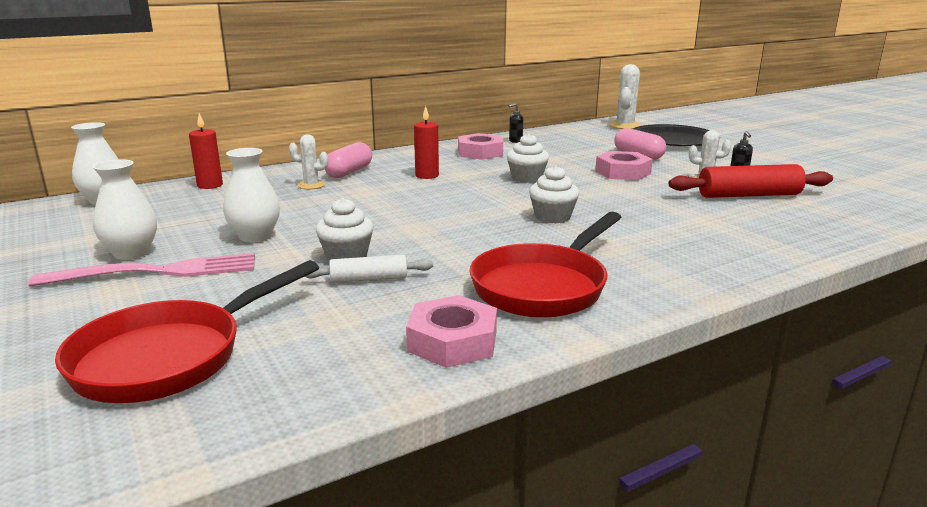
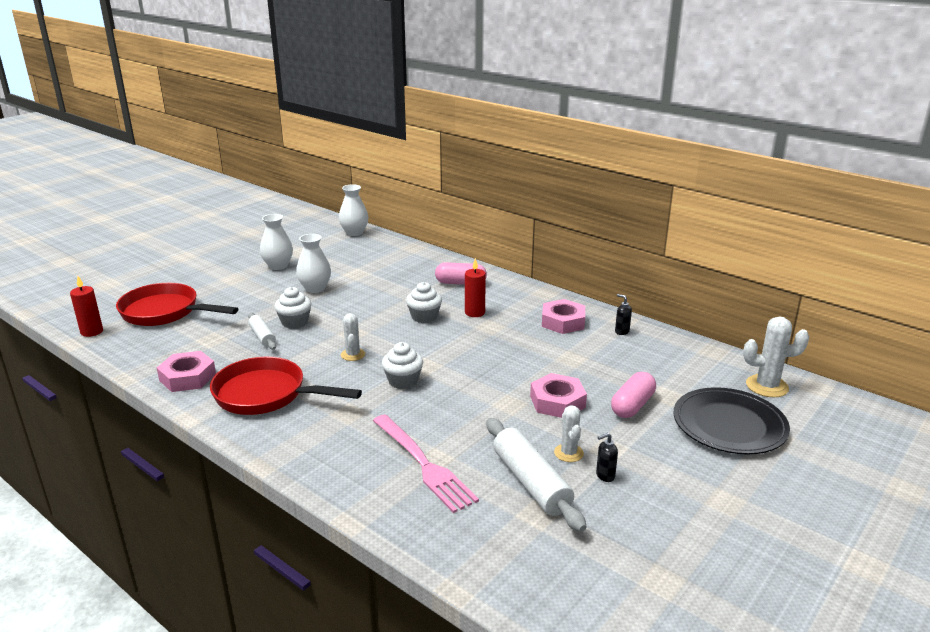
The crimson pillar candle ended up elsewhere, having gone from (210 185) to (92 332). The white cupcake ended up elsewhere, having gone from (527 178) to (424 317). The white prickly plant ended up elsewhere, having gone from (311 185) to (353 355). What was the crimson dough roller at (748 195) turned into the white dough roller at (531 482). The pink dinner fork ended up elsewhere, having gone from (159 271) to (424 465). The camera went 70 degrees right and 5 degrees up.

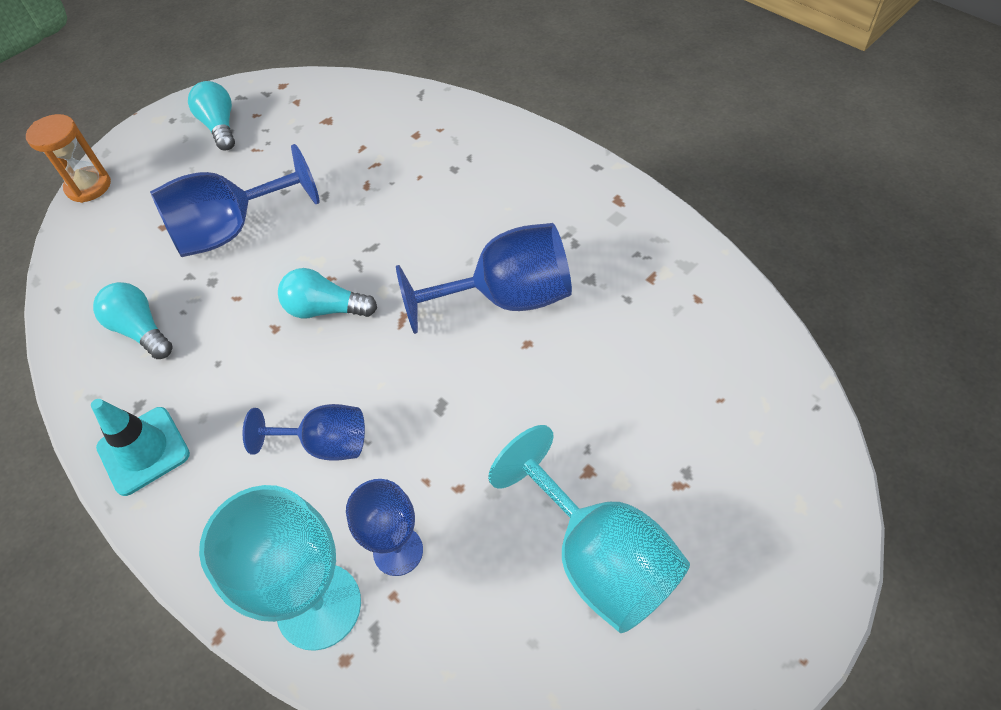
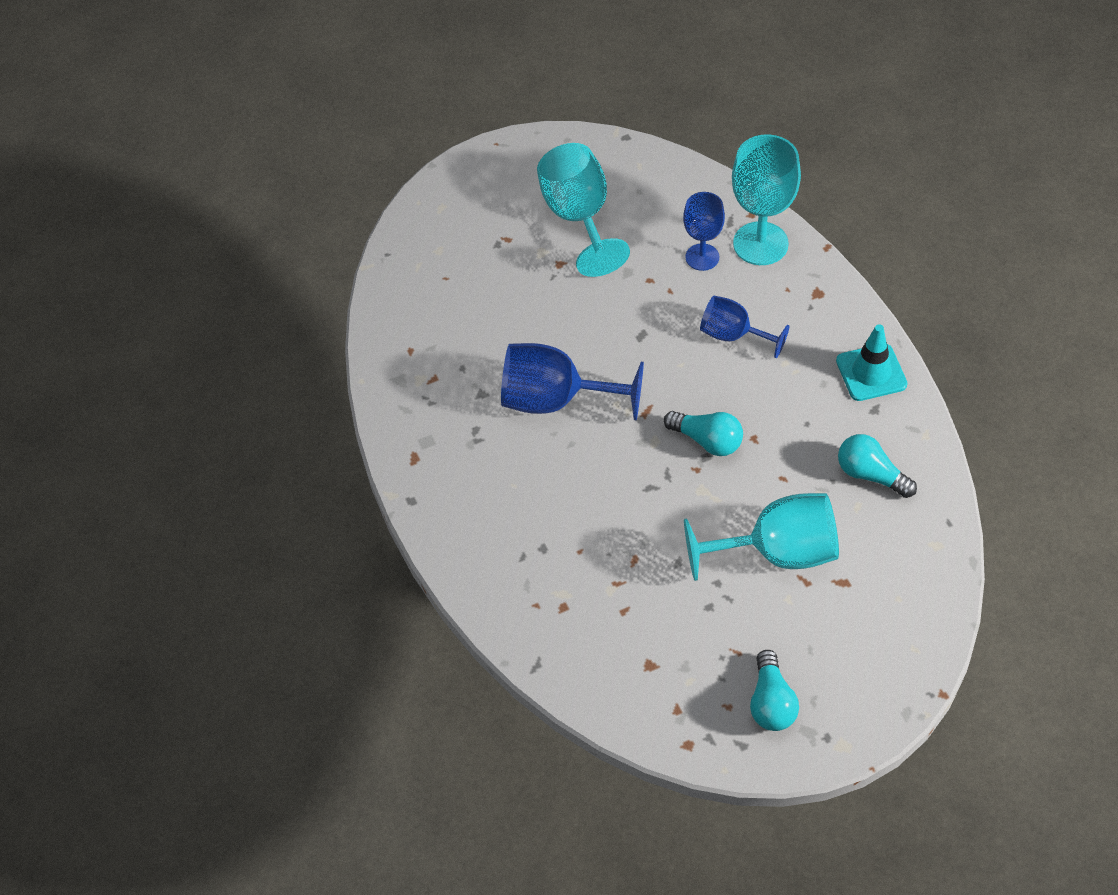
The second view lost the orange sandglass at (88 186). What was the royal blue wine glass at (231 230) turned into the aqua wine glass at (777 552). The aqua light bulb at (141 330) ended up facing another way, 150 degrees clockwise from before. The camera went 160 degrees left and 0 degrees up.

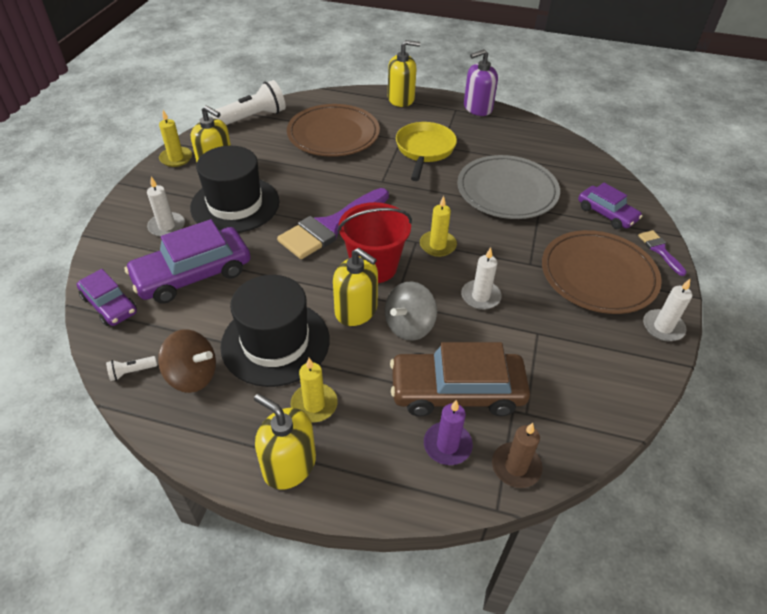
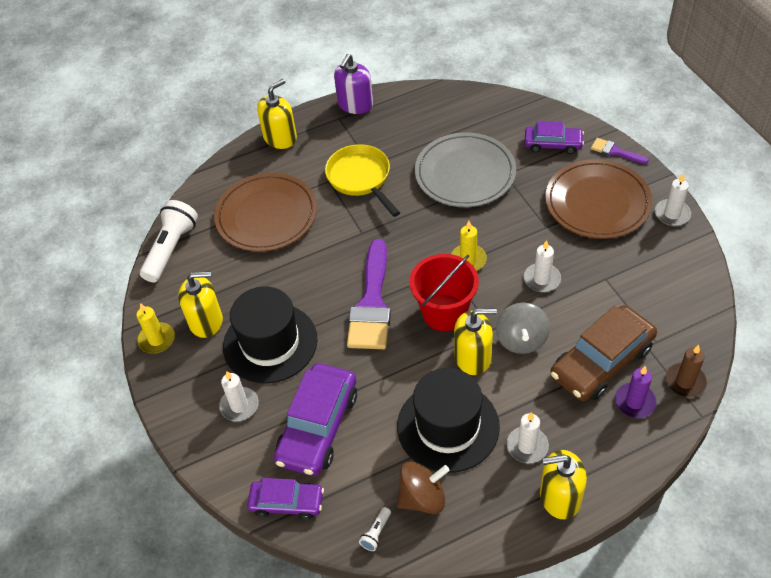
What was the bright yellow pillar candle at (314 404) turned into the white pillar candle at (527 446). The camera went 35 degrees left and 5 degrees up.

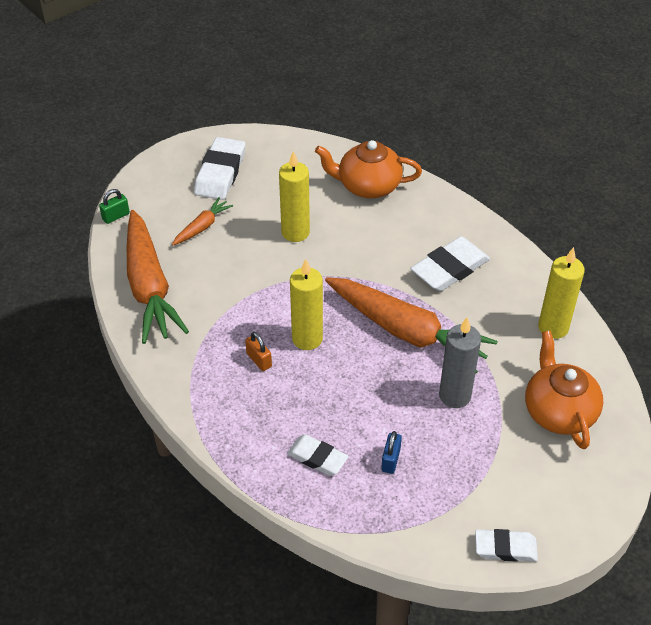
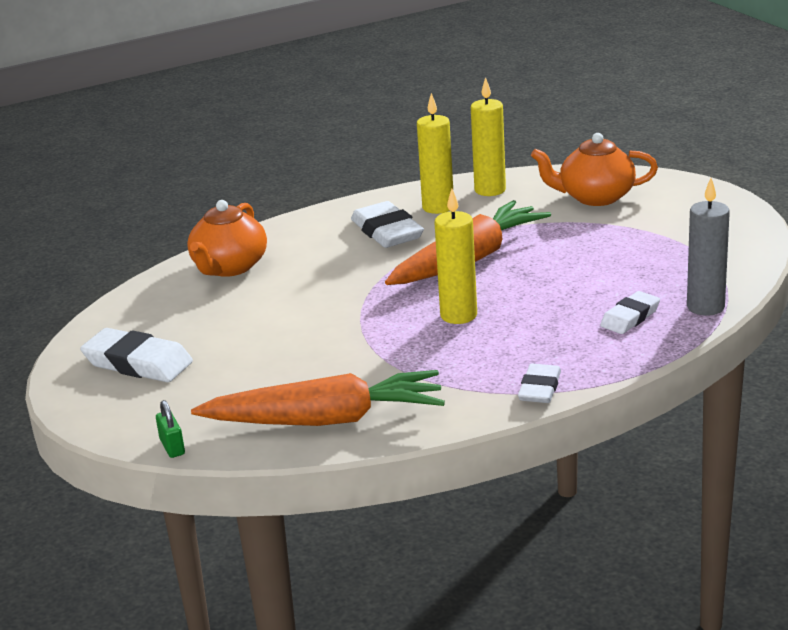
The bright yellow pillar candle ended up elsewhere, having gone from (295 232) to (438 207). The second view lost the orange toy carrot at (202 227). The gray pillar candle ended up elsewhere, having gone from (455 396) to (705 307). The second view lost the orange lock at (259 360). The second view lost the royal blue lock at (390 460). The white eraser ended up elsewhere, having gone from (505 548) to (539 388). The camera went 75 degrees left and 20 degrees down.

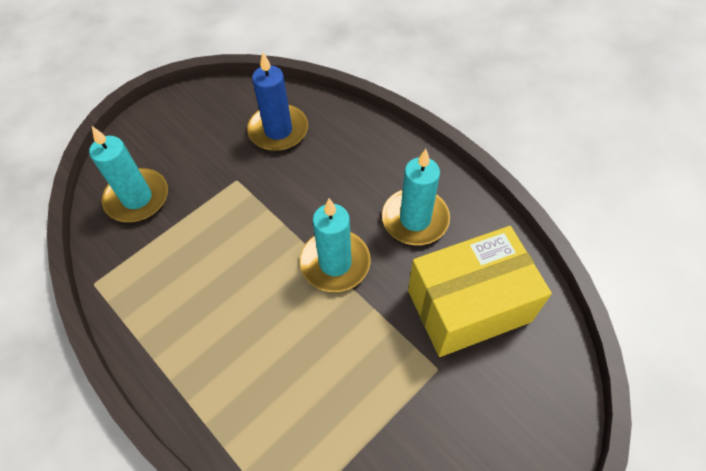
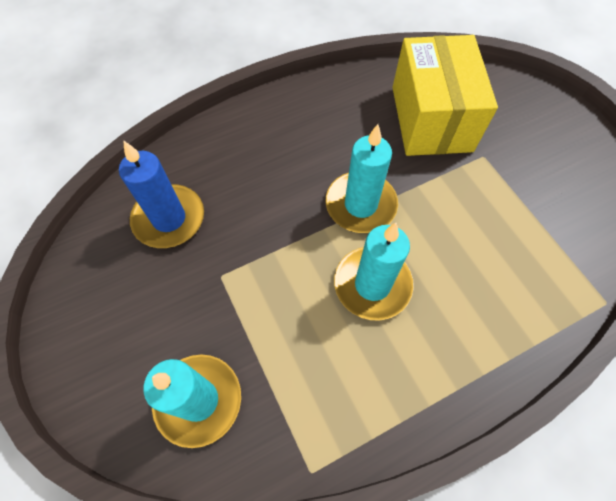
The aqua pillar candle ended up elsewhere, having gone from (415 219) to (372 284). The camera went 75 degrees left and 5 degrees up.

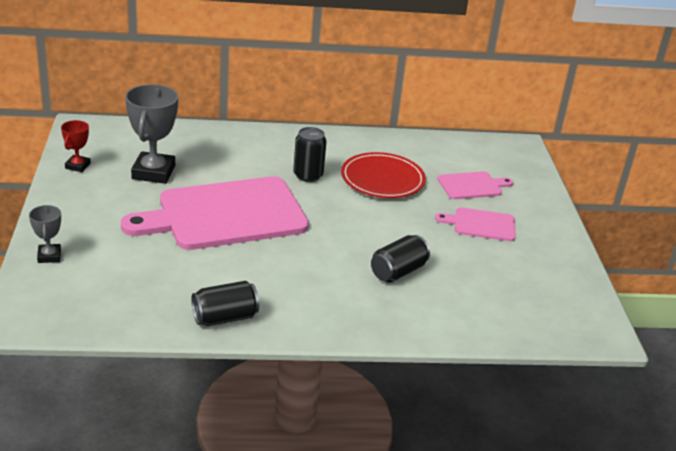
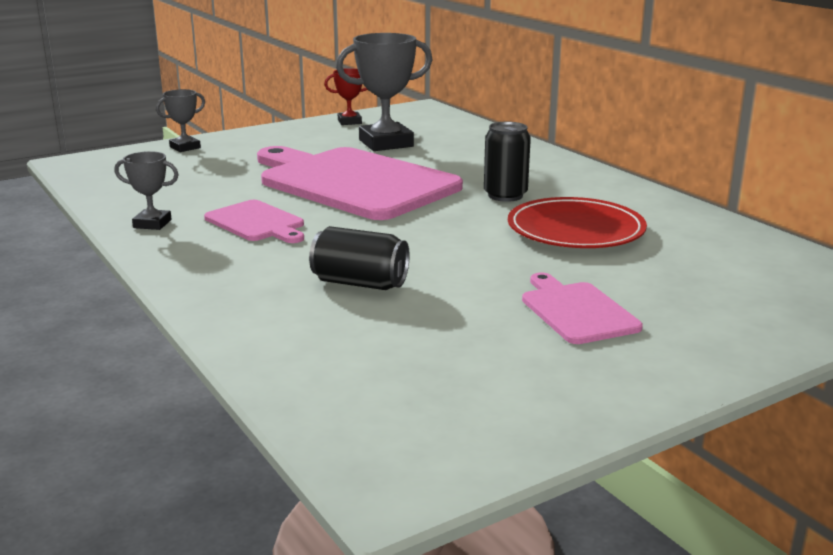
The pink bread board ended up elsewhere, having gone from (472 186) to (257 223). Where the jet-black tin stood at (225 318), the gray trophy came to stand at (152 224). The camera went 65 degrees right and 10 degrees down.

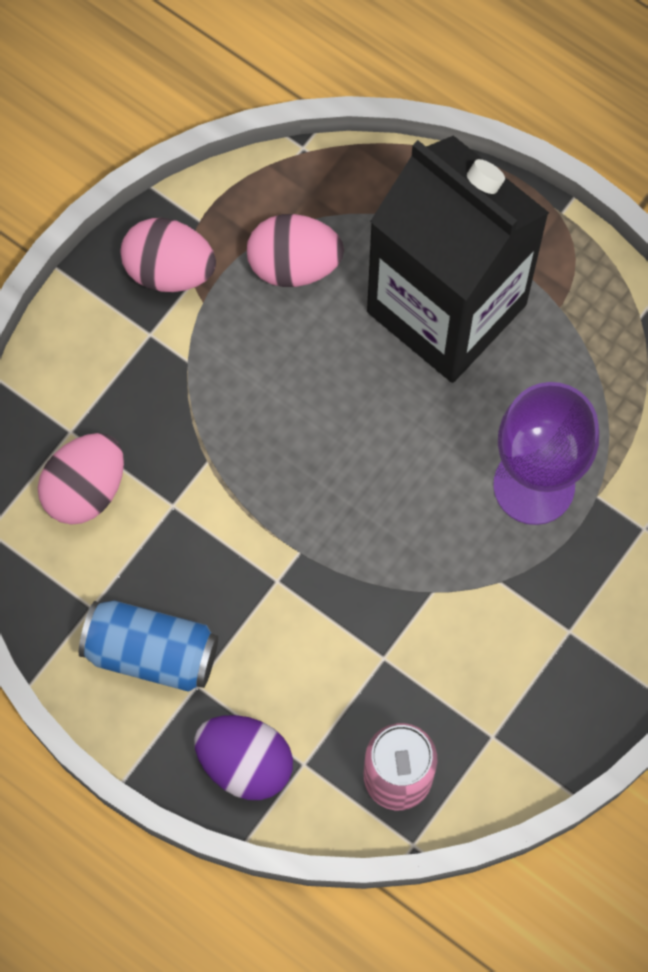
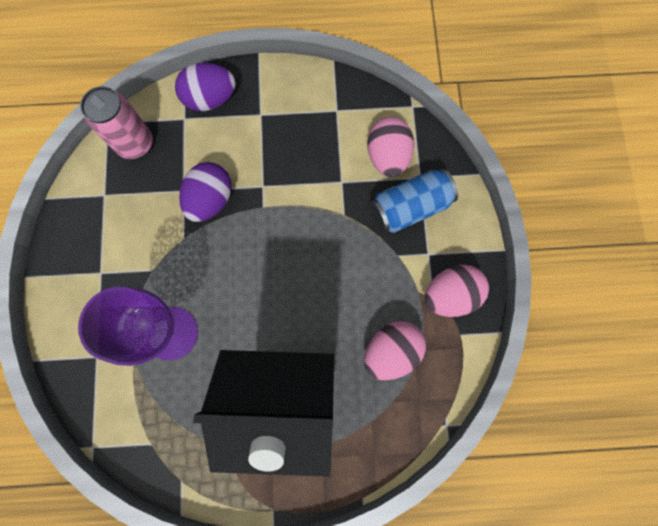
The royal blue tin ended up elsewhere, having gone from (151 653) to (409 207). The second view gained the royal purple egg at (211 200). The camera went 140 degrees right and 5 degrees up.

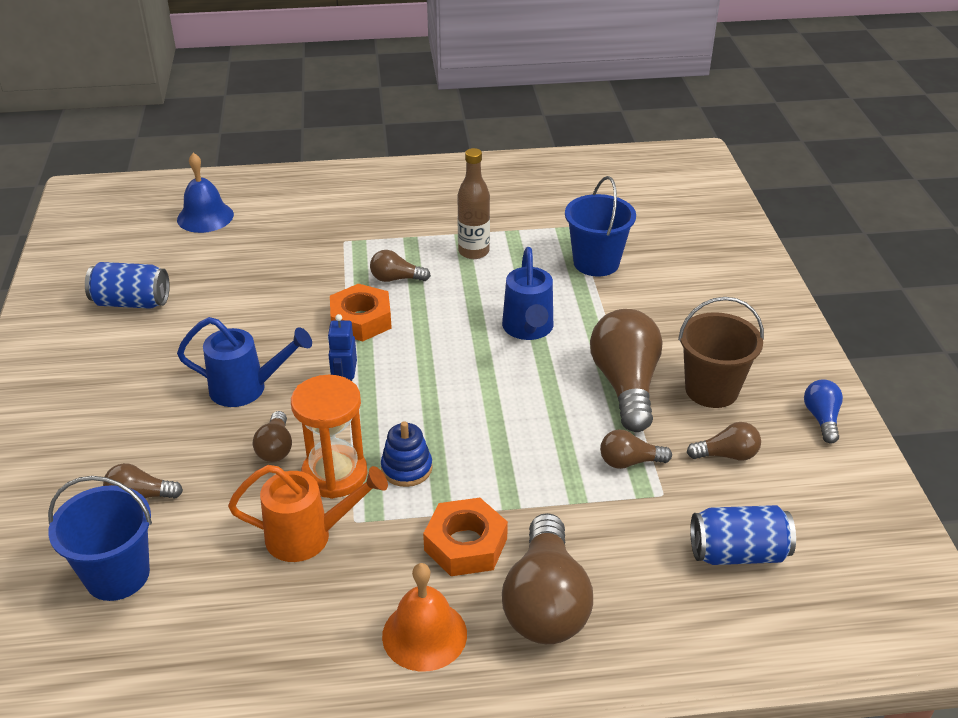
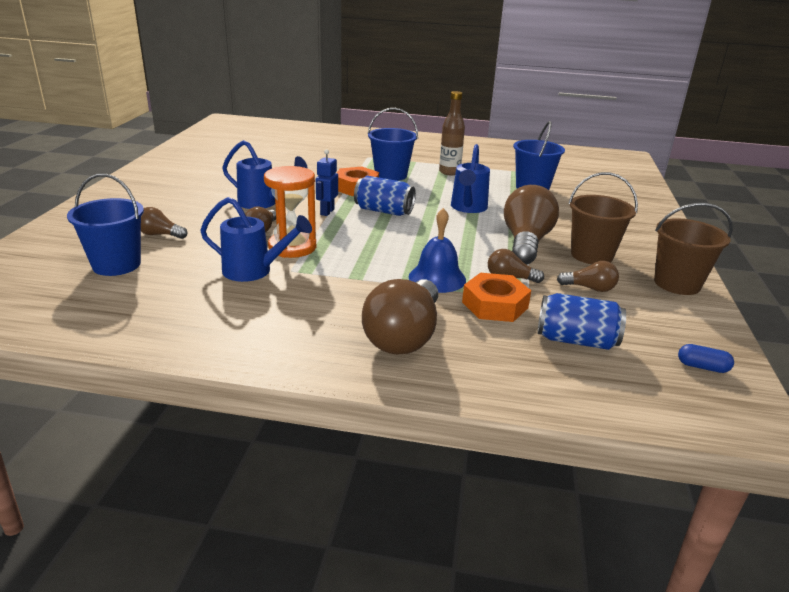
The royal blue school bell ended up elsewhere, having gone from (205 217) to (437 278). Where the russet light bulb stood at (396 279), the royal blue sand bucket came to stand at (391 175). The royal blue tin ended up elsewhere, having gone from (131 302) to (384 211). Where the royal blue light bulb stood at (821 419), the russet sand bucket came to stand at (677 283). The second view lost the royal blue ring stacker at (406 468). What was the orange watering pot at (308 536) turned into the royal blue watering pot at (254 271). The orange nut ended up elsewhere, having gone from (465 544) to (495 305). The second view lost the orange school bell at (424 634). The second view gained the royal blue capsule at (702 367). The camera went 15 degrees right and 10 degrees down.

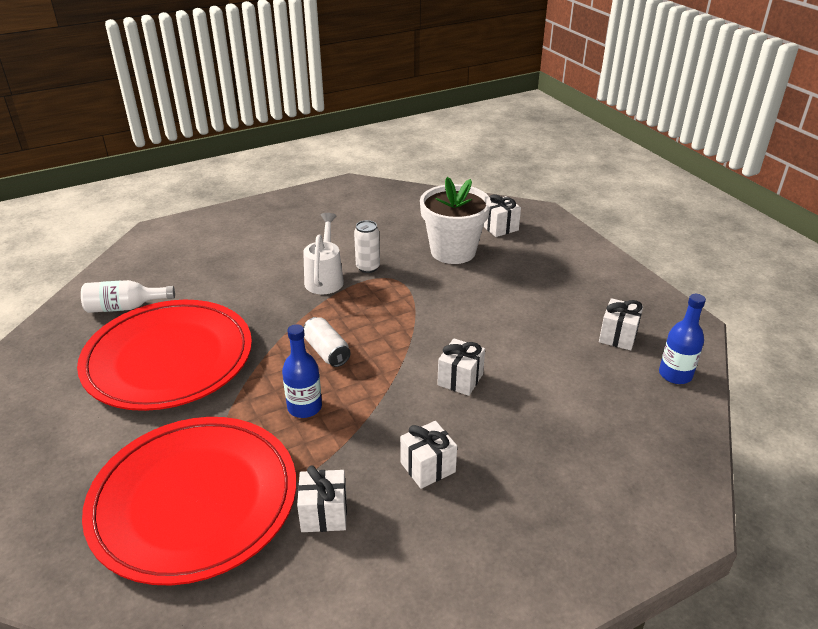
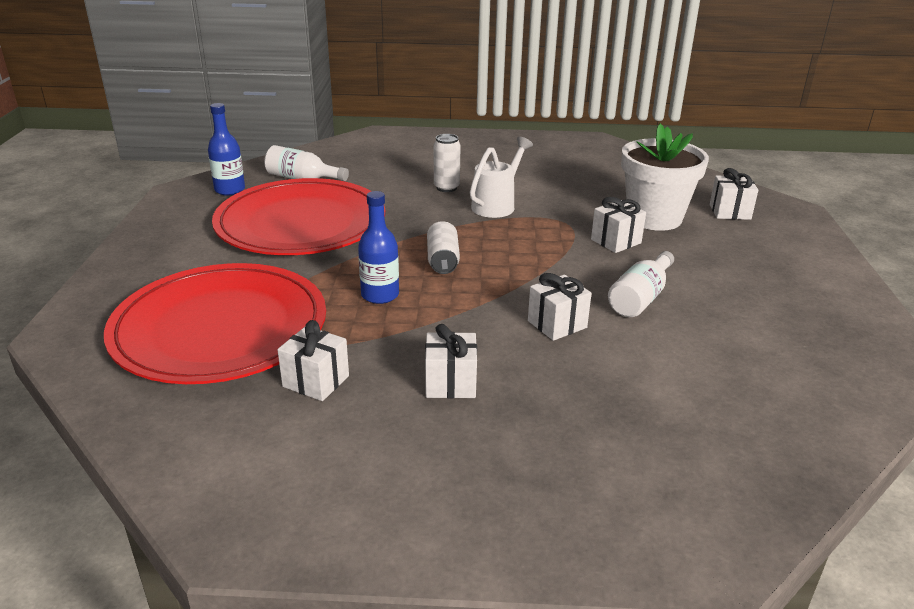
The white tin ended up elsewhere, having gone from (368 267) to (446 188). The royal blue flask ended up elsewhere, having gone from (675 374) to (230 190). The white gift ended up elsewhere, having gone from (618 336) to (616 241). The second view gained the white flask at (640 298). The camera went 30 degrees right and 5 degrees down.

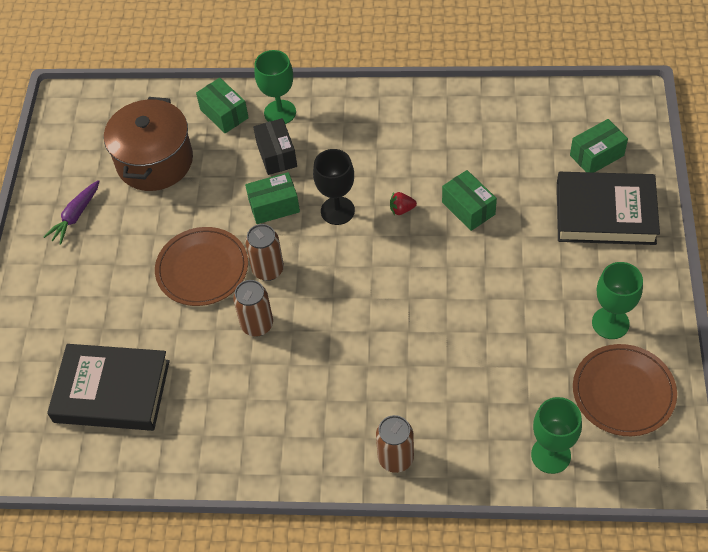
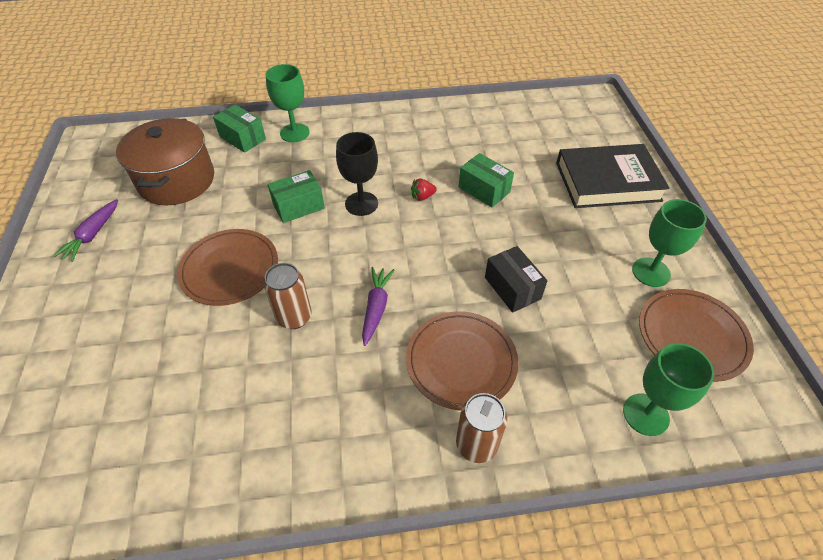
The jet-black parcel ended up elsewhere, having gone from (276 155) to (512 288). The second view lost the leaf-green parcel at (596 155). The second view lost the russet tin at (268 270). The second view lost the jet-black hardback at (112 391). The second view gained the royal purple toy carrot at (376 308). The second view gained the russet flat dish at (461 361). The camera went 15 degrees left and 5 degrees down.

